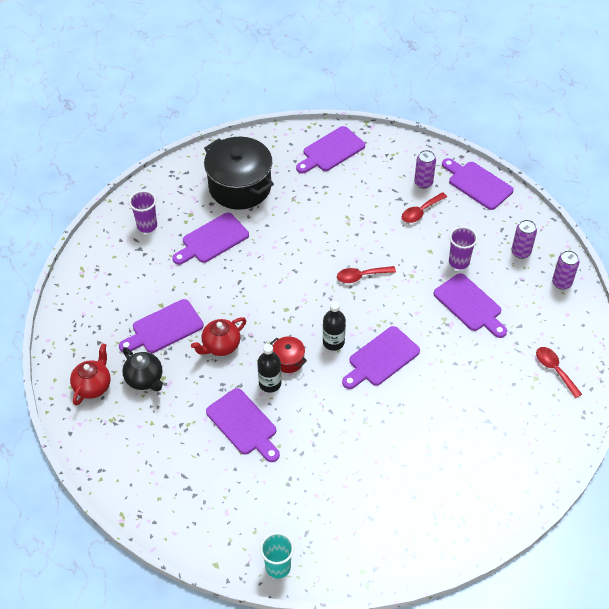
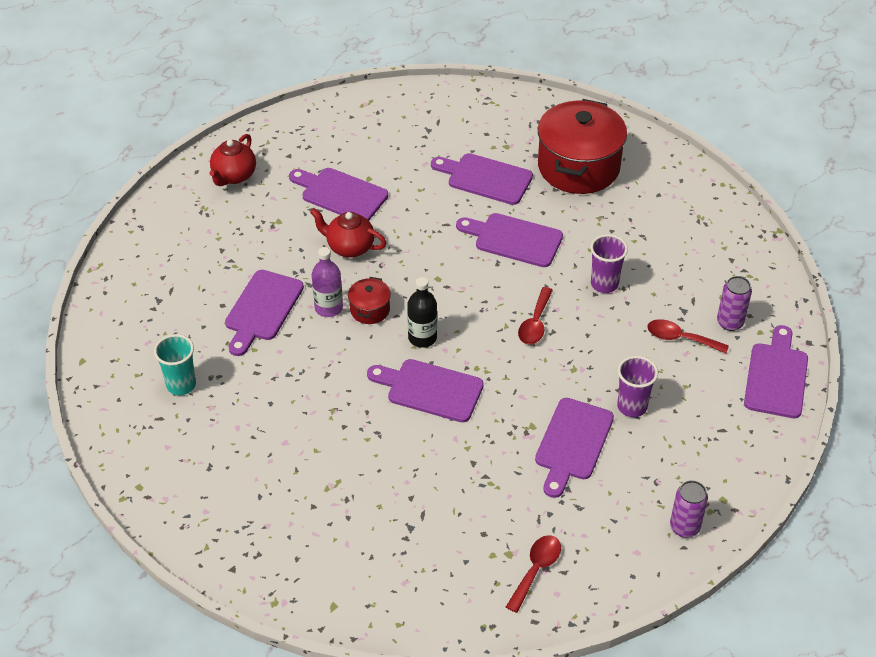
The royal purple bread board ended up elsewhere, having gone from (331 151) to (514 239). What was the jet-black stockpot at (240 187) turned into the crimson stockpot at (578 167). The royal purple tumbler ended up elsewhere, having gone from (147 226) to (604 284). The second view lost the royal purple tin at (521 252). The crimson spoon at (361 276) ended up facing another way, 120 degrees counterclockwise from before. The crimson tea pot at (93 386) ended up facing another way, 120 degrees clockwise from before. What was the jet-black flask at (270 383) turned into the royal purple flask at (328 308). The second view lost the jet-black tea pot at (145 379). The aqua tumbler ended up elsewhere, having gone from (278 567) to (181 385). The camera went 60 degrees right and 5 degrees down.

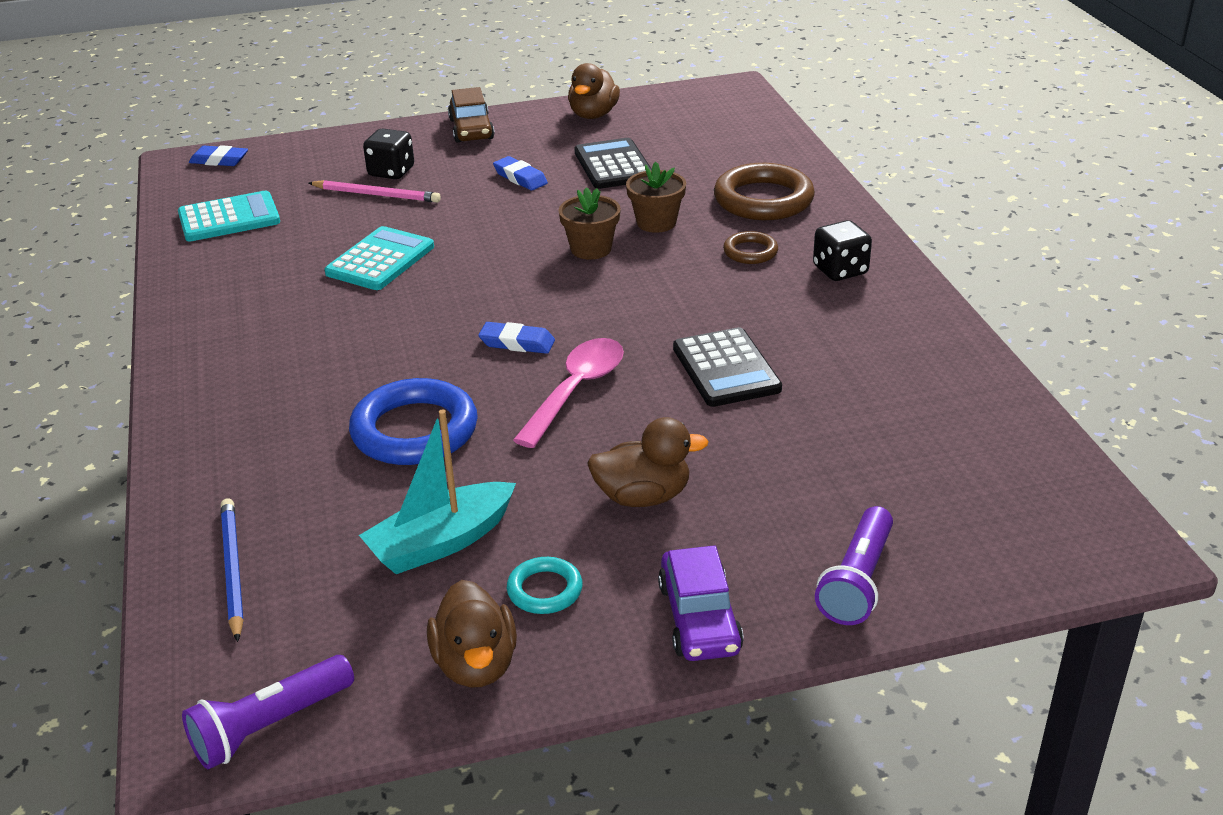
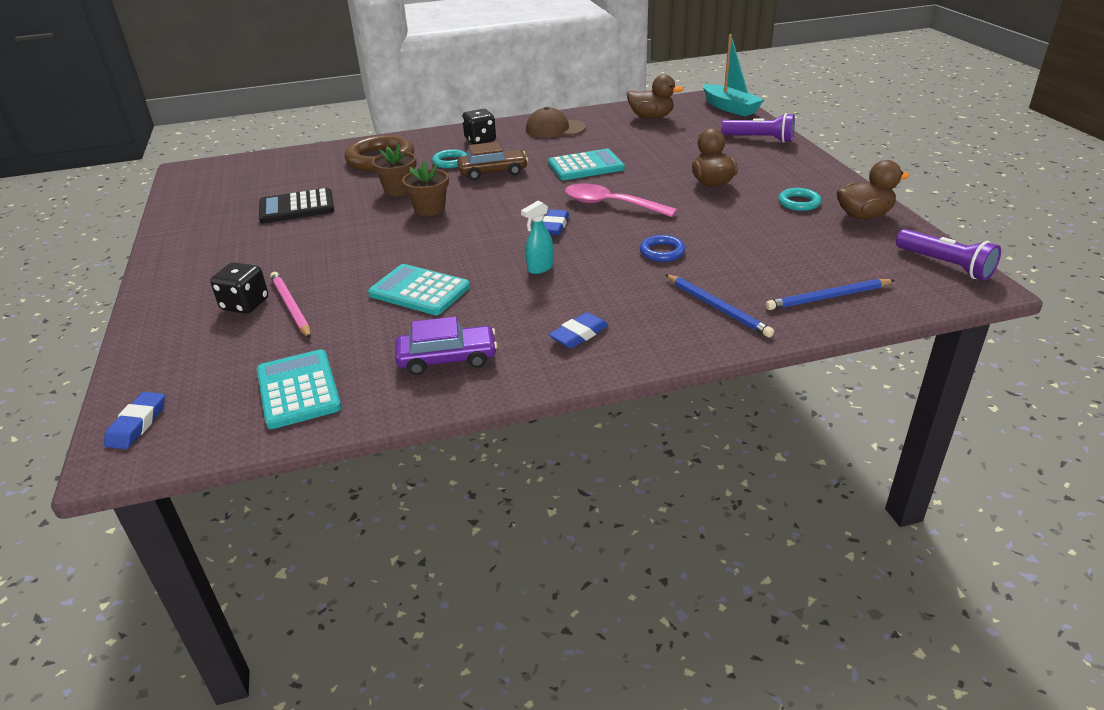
The russet duck ended up elsewhere, having gone from (593 115) to (651 117). The russet car ended up elsewhere, having gone from (471 129) to (493 172). The royal blue eraser ended up elsewhere, having gone from (520 178) to (579 334). The pink wooden pencil at (376 195) ended up facing another way, 45 degrees counterclockwise from before. What was the russet ring at (750 252) turned into the aqua ring at (450 162). What was the jet-black calculator at (726 369) turned into the aqua calculator at (586 166). The size of the royal blue ring at (414 430) changed by a factor of 0.51. The aqua boat ended up elsewhere, having gone from (441 542) to (730 108). The royal purple car ended up elsewhere, having gone from (699 618) to (447 359). The second view gained the russet peaked cap at (555 129). The second view gained the aqua spray bottle at (540 268). The second view gained the royal blue wooden pencil at (717 307). The camera went 90 degrees left and 0 degrees up.

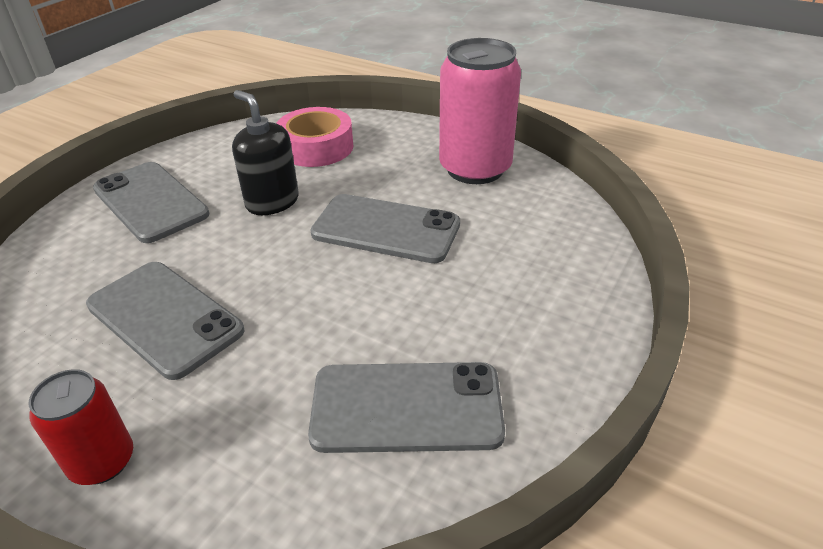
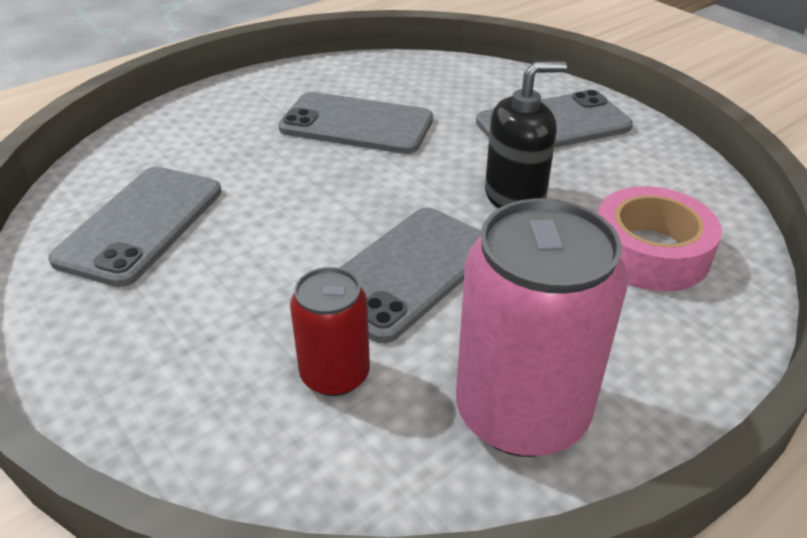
The gray mobile phone at (164 318) ended up facing another way, 45 degrees clockwise from before. The crimson tin ended up elsewhere, having gone from (102 461) to (335 374). The camera went 110 degrees right and 0 degrees up.

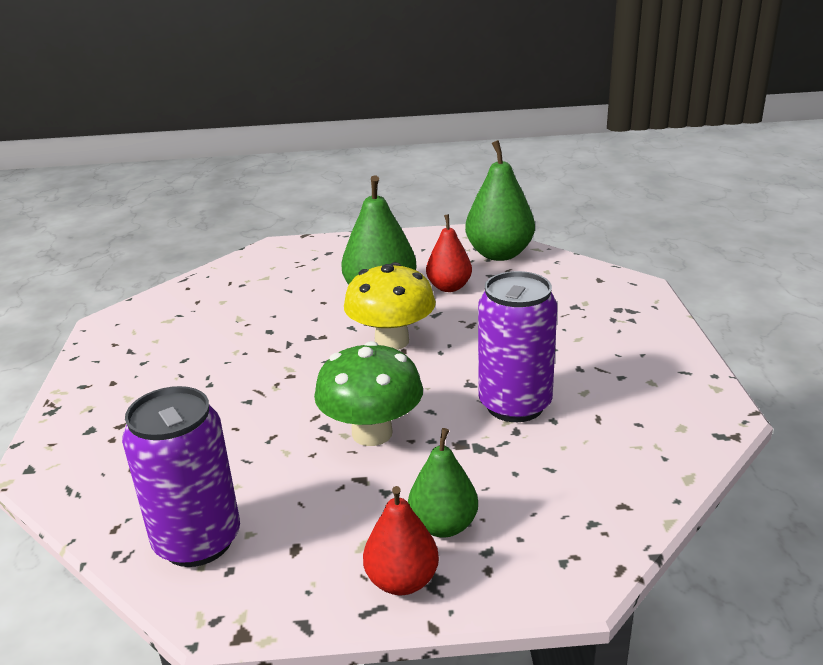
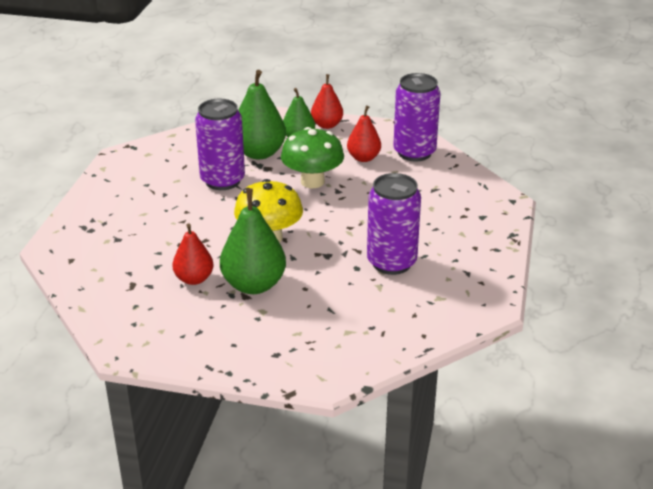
The leaf-green toy pear ended up elsewhere, having gone from (499 254) to (259 153). The second view gained the crimson toy pear at (363 158). The second view gained the royal purple tin at (391 262). The camera went 165 degrees left and 5 degrees up.

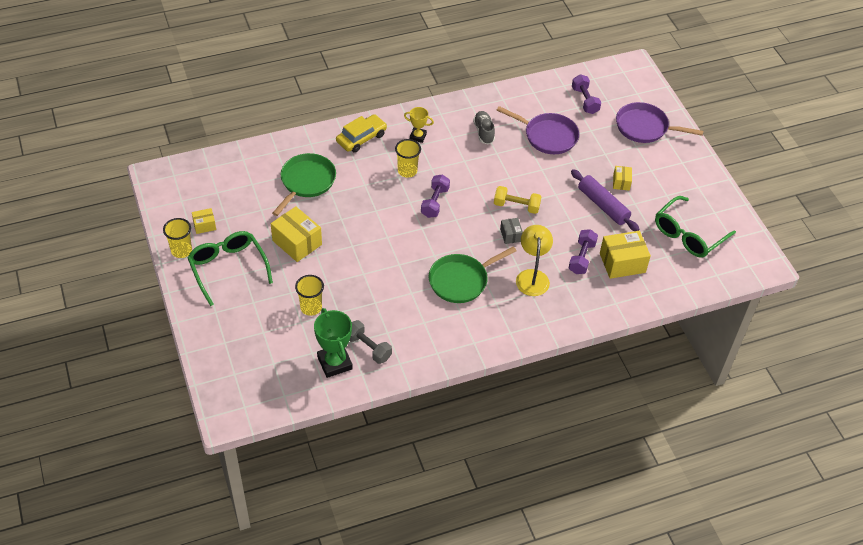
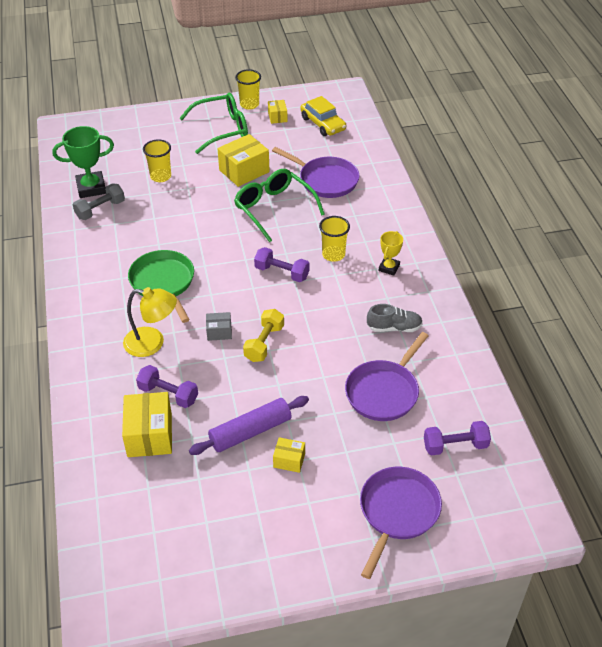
The bright yellow car ended up elsewhere, having gone from (361 138) to (323 124). What was the leaf-green skillet at (306 182) turned into the royal purple skillet at (325 180). The leaf-green spectacles ended up elsewhere, having gone from (688 235) to (274 208). The camera went 100 degrees right and 5 degrees down.

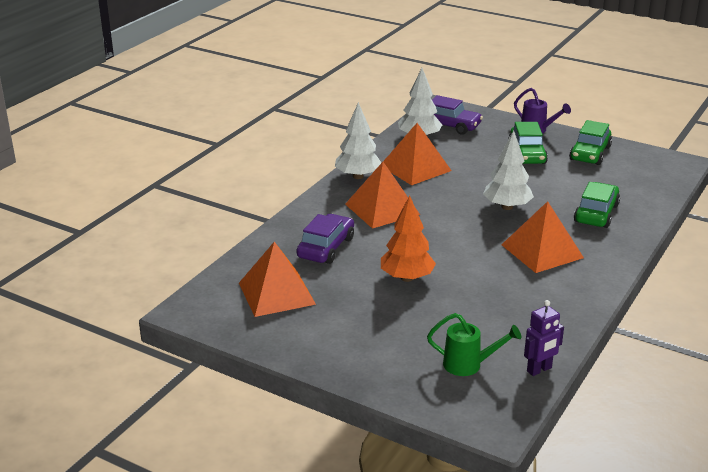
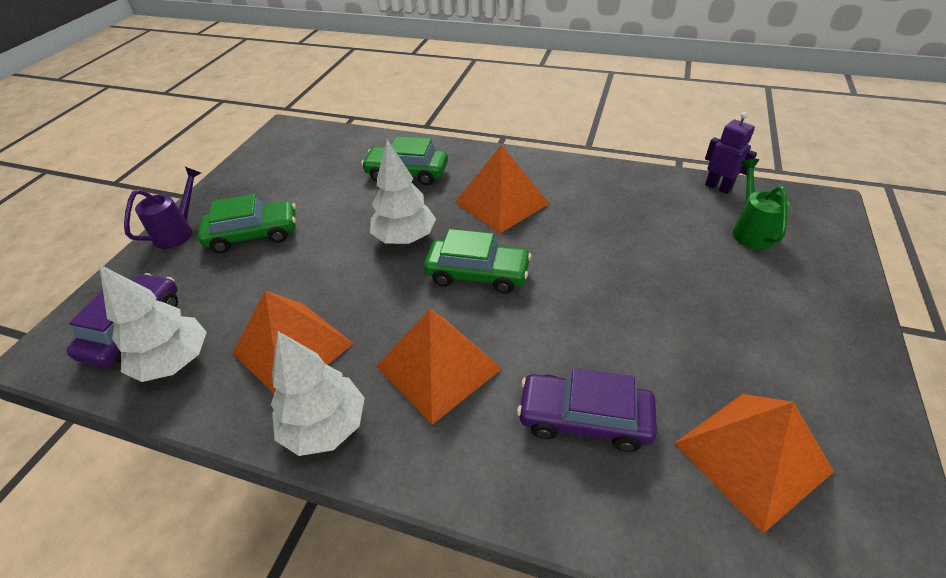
The leaf-green car ended up elsewhere, having gone from (590 153) to (477 274). The second view lost the orange tree at (406 278). The camera went 100 degrees left and 15 degrees up.

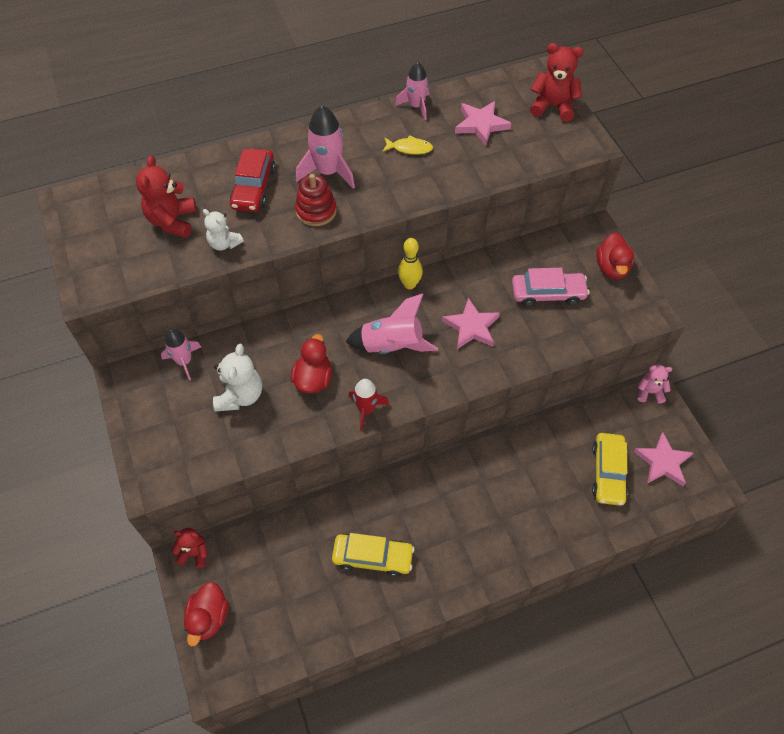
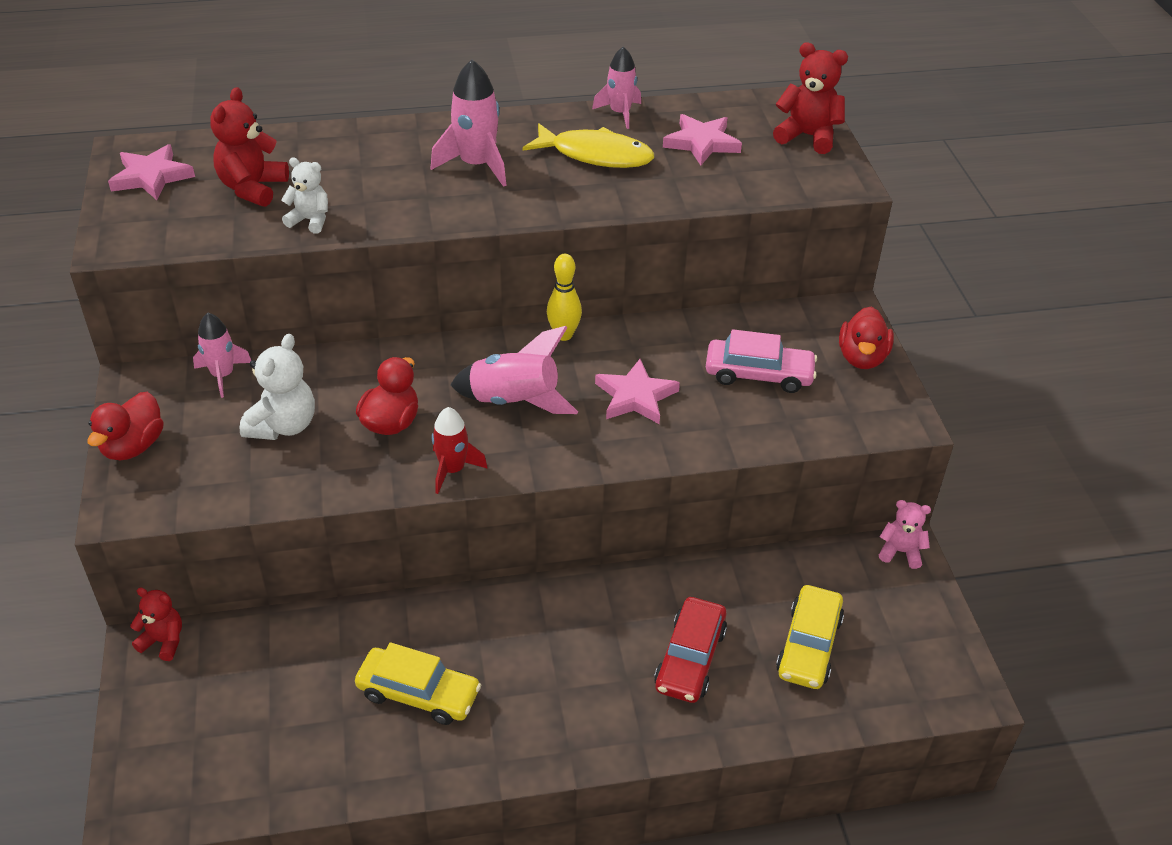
The size of the bright yellow fish figure at (409 148) changed by a factor of 1.87. The crimson car ended up elsewhere, having gone from (253 187) to (690 658). The second view lost the crimson ring stacker at (316 211). The white teddy at (224 243) ended up facing another way, 150 degrees clockwise from before. The pink star shape ended up elsewhere, having gone from (663 462) to (151 176). The crimson duck ended up elsewhere, having gone from (209 617) to (133 446). The camera went 10 degrees right and 15 degrees down.

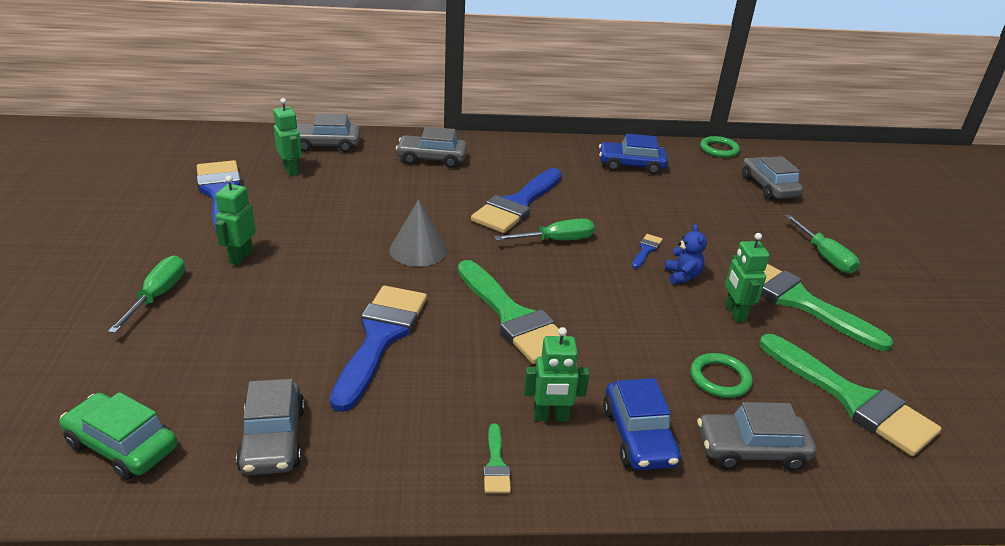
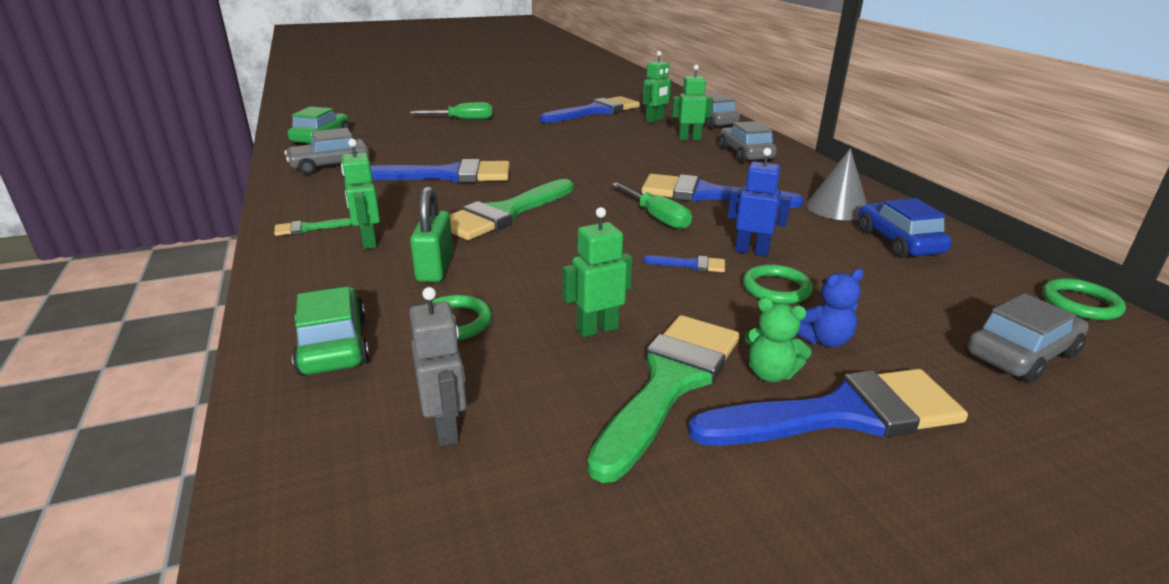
The leaf-green robot figure ended up elsewhere, having gone from (240 257) to (689 138). The gray cone shape ended up elsewhere, having gone from (418 250) to (837 208). Where the leaf-green flat screwdriver stood at (824 256), the royal blue paint brush came to stand at (842 414). The royal blue teddy ended up elsewhere, having gone from (682 276) to (824 340). Where the leaf-green paint brush stood at (852 399), the gray robot figure came to stand at (446 429). The second view lost the royal blue car at (638 436). What was the gray car at (751 449) turned into the leaf-green car at (333 345). The second view gained the royal blue robot figure at (751 251). The second view gained the leaf-green lock at (435 267). The second view gained the leaf-green ring at (776 288). The second view gained the leaf-green teddy at (770 373). The camera went 75 degrees right and 5 degrees down.

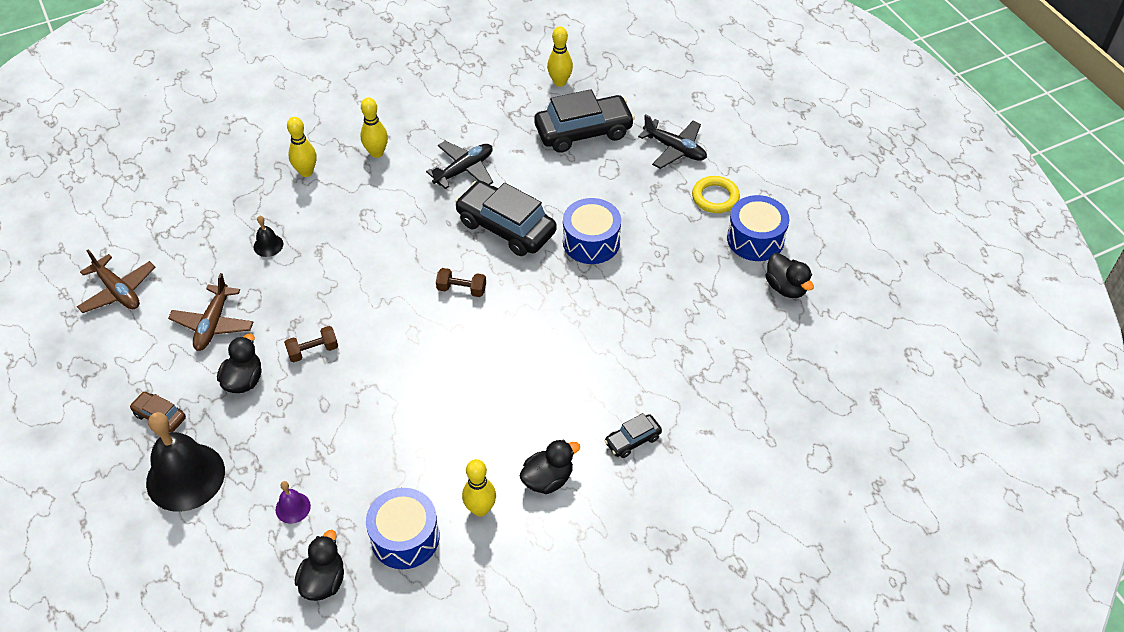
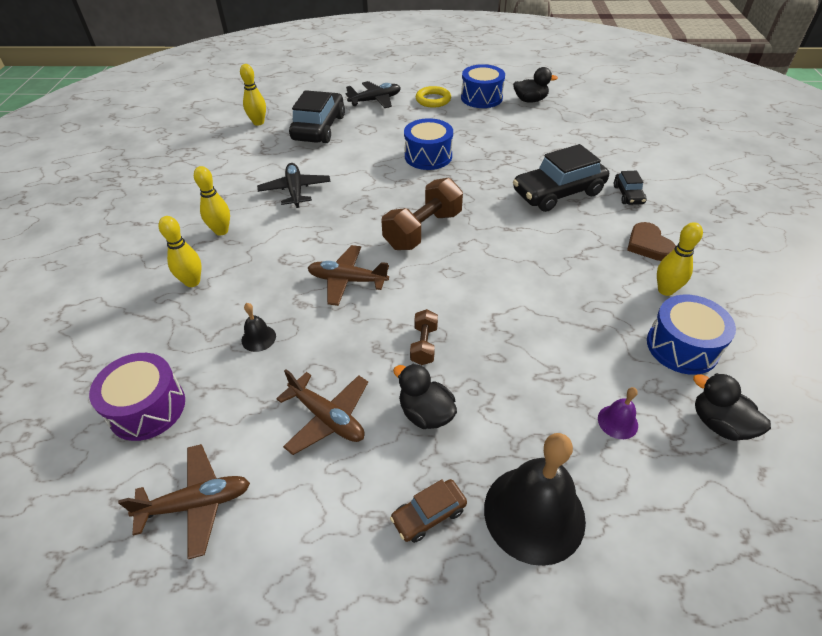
The jet-black car ended up elsewhere, having gone from (506 227) to (558 193). The size of the russet free weight at (461 289) changed by a factor of 1.94. Where the jet-black duck stood at (548 479), the russet heart shape came to stand at (648 245). The second view gained the russet toy plane at (347 280). The second view gained the royal purple toy drum at (147 408). The camera went 60 degrees left and 5 degrees down.

